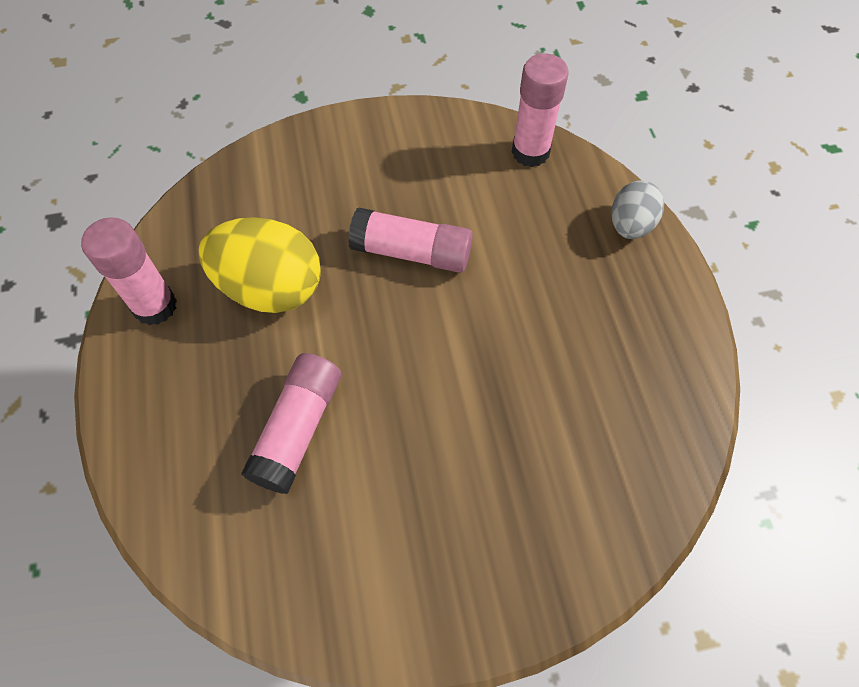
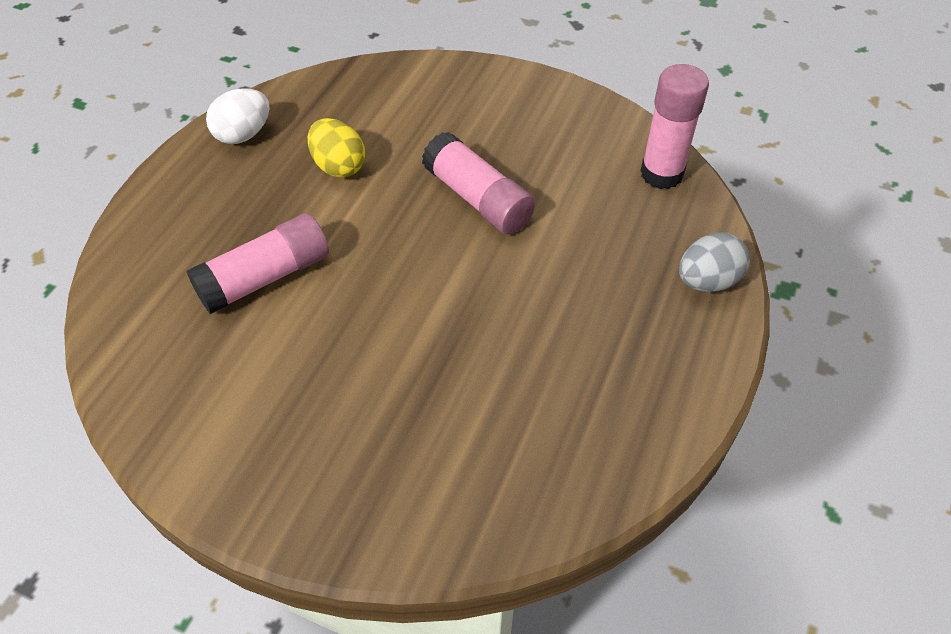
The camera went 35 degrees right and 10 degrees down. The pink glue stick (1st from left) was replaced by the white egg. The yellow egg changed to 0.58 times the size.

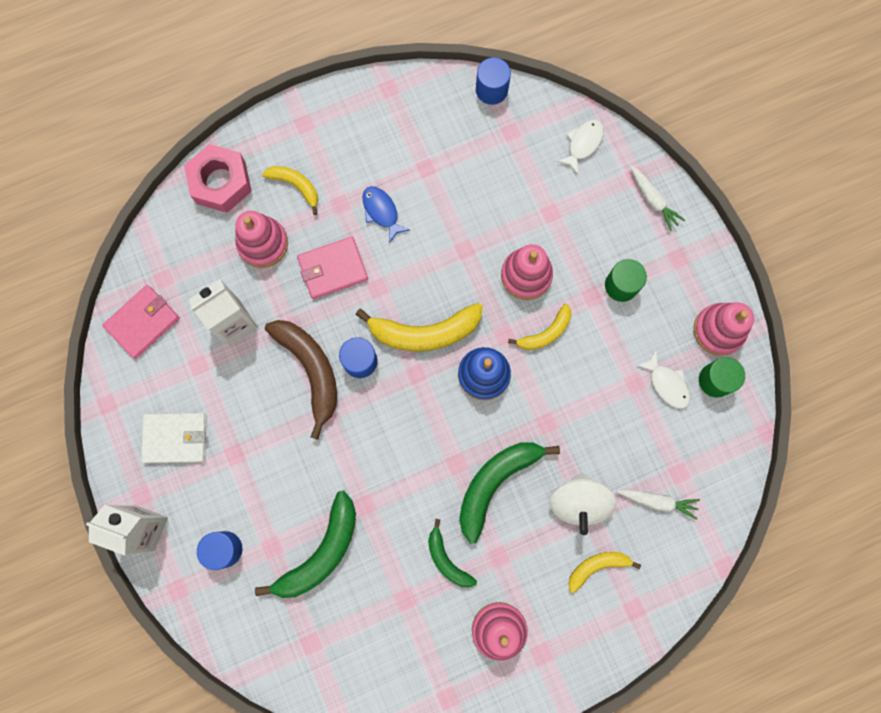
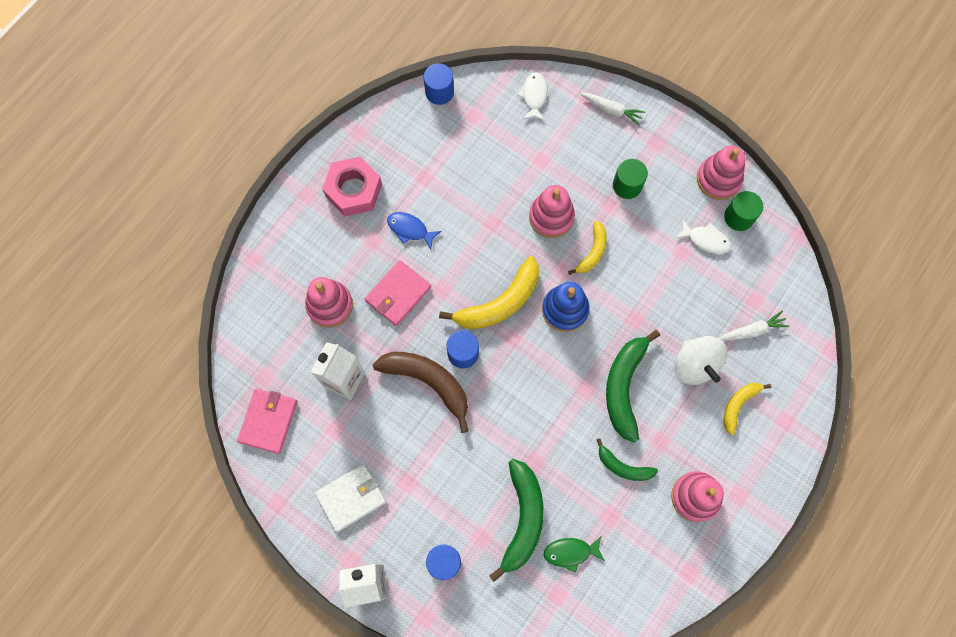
The camera went 30 degrees left and 5 degrees down. The pink nut moved. The green fish appeared. The yellow banana (1st from left) disappeared.

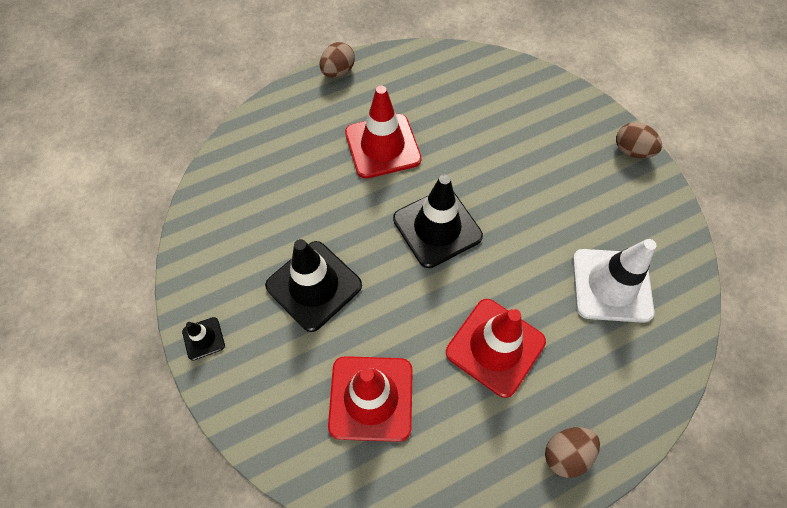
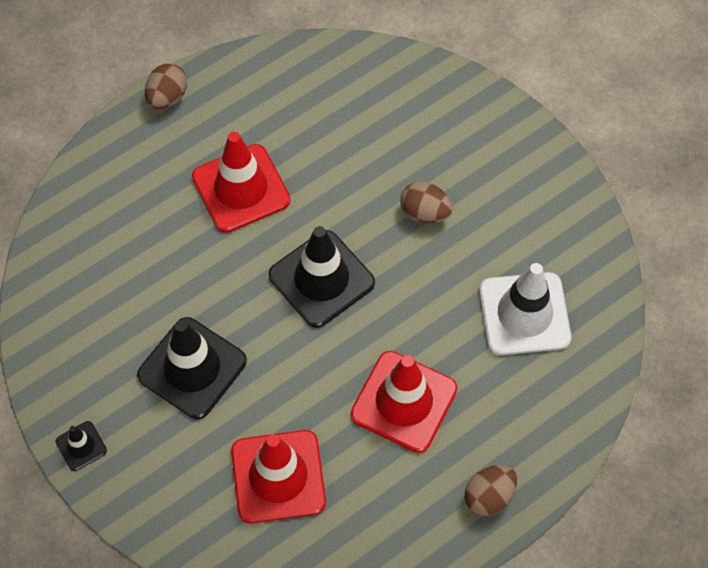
The camera went 10 degrees left and 0 degrees up. The brown egg (3rd from left in the first image) moved.

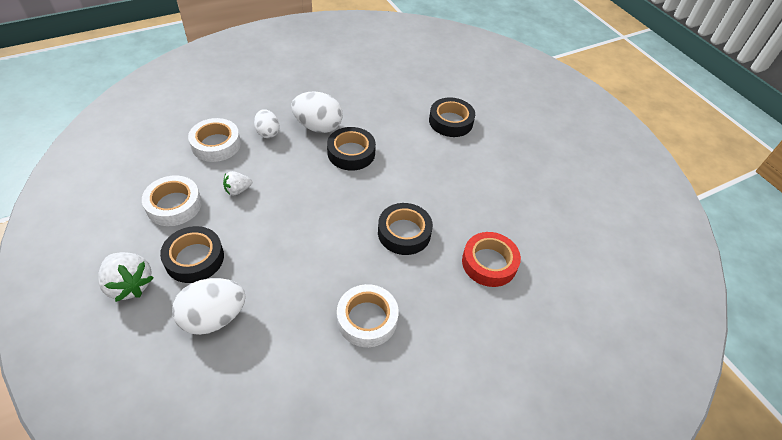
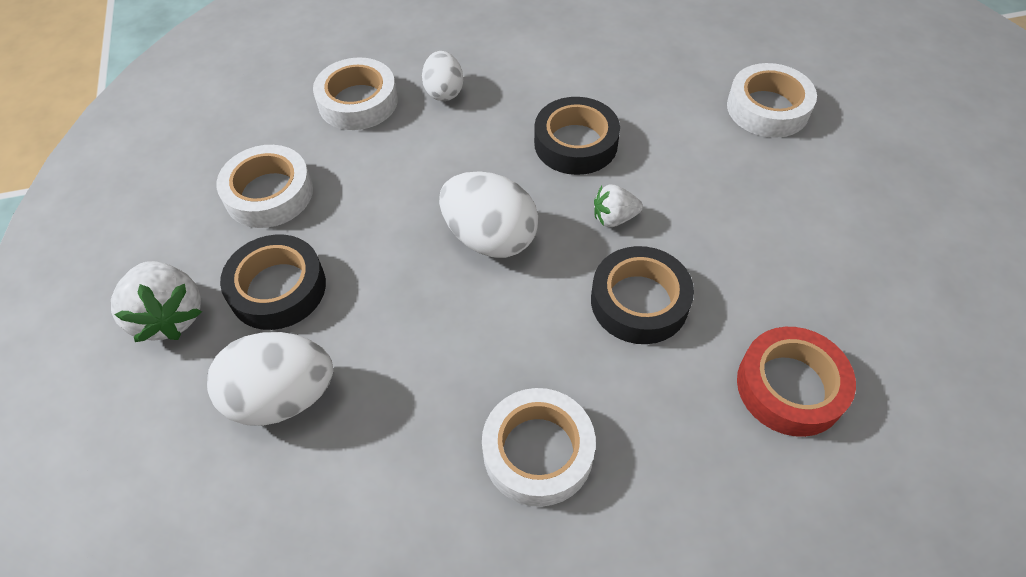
The camera went 20 degrees right and 5 degrees up. The white egg (3rd from left) moved. The white strawberry (2nd from left) moved. The black tape (4th from left) became the white tape (4th from left).

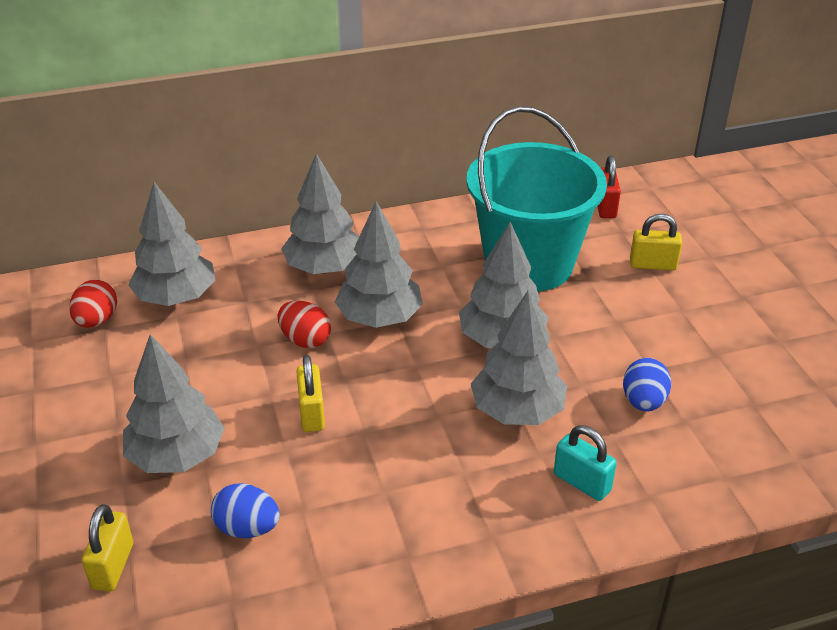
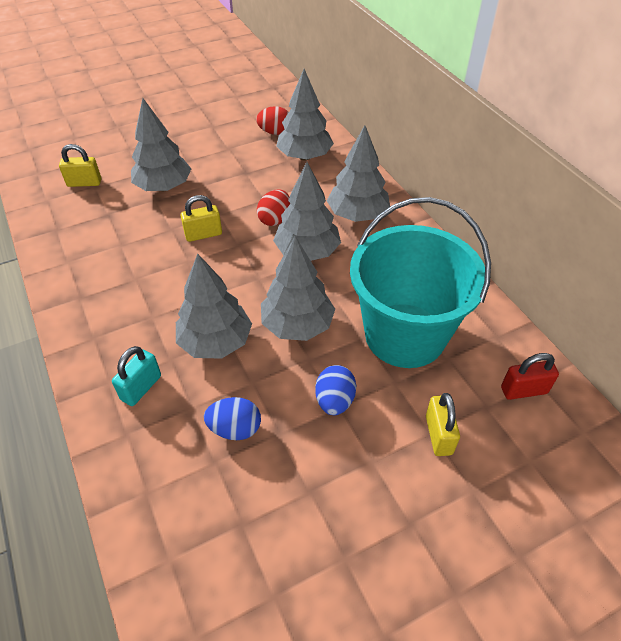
The camera went 80 degrees right and 10 degrees up. The blue egg (1st from left in the first image) moved.

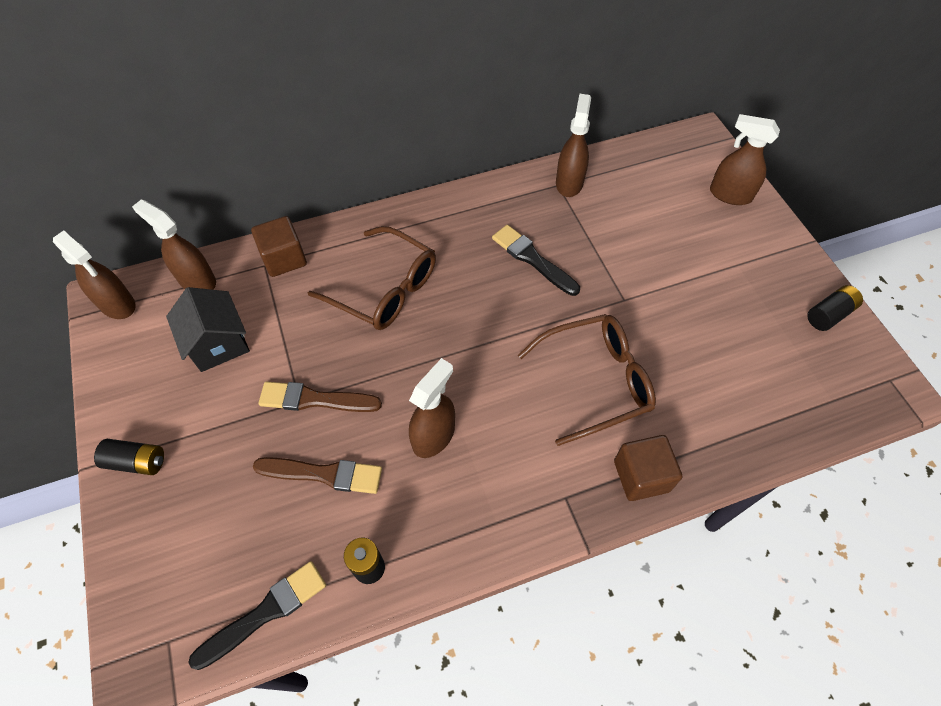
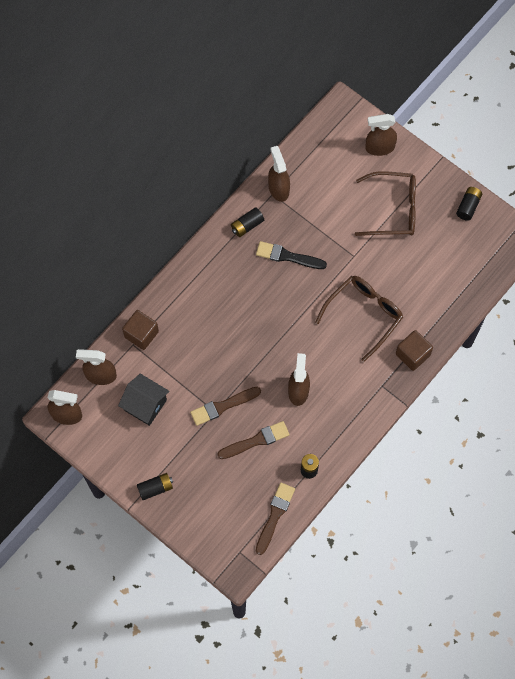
The camera went 30 degrees left and 10 degrees up. The black battery (2nd from left) appeared. The black brush (1st from left) became the brown brush (3rd from left). The brown glasses (1st from left in the first image) moved.

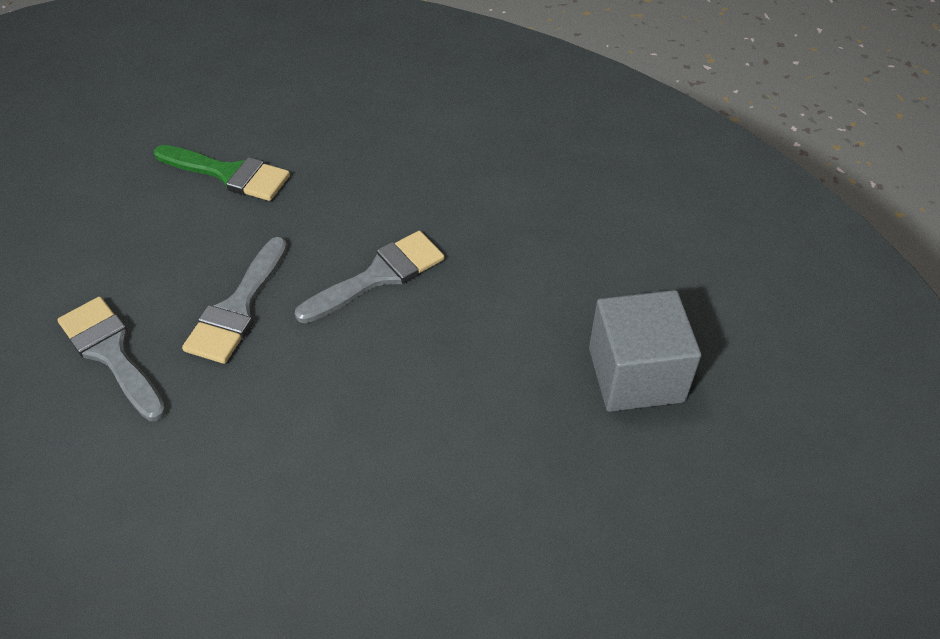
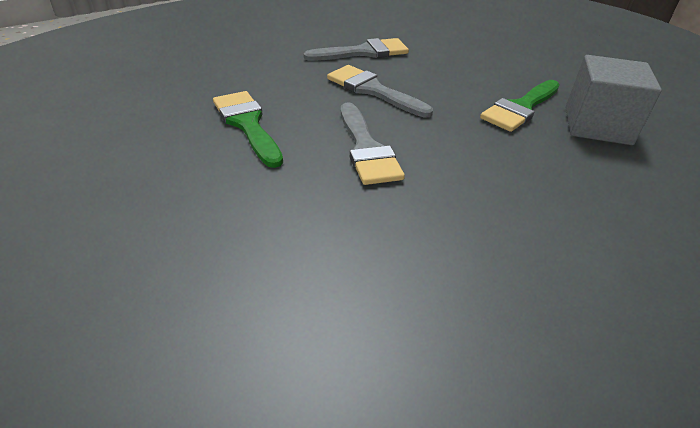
The camera went 110 degrees right and 10 degrees down. The green brush (1st from left) appeared. The grey cube moved.

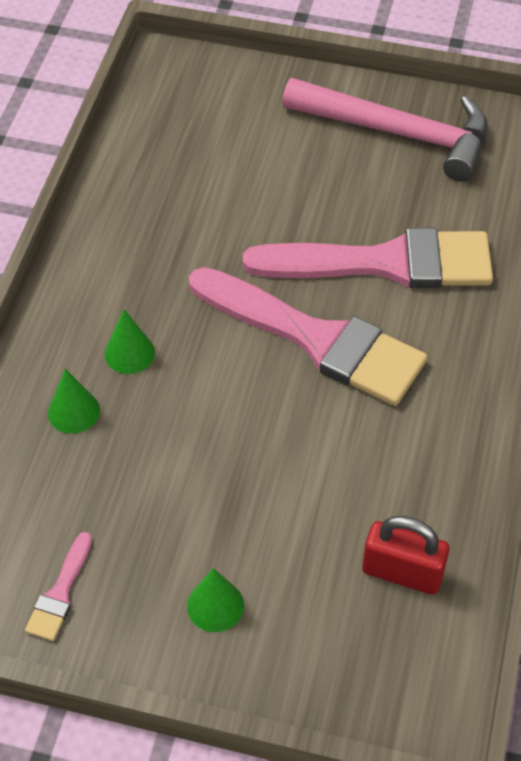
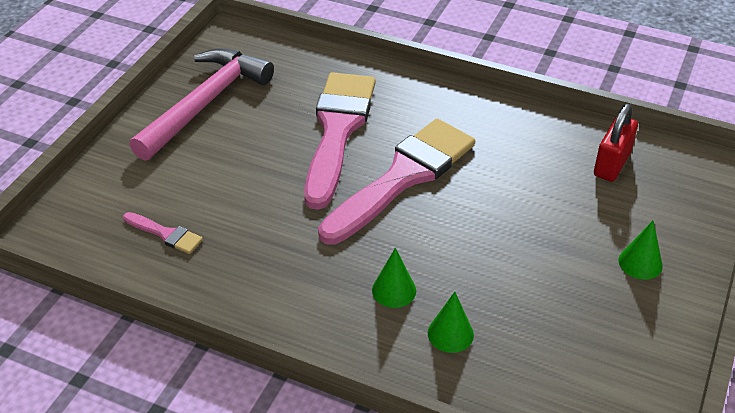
The camera went 80 degrees left and 10 degrees down. The pink brush (1st from left) moved.

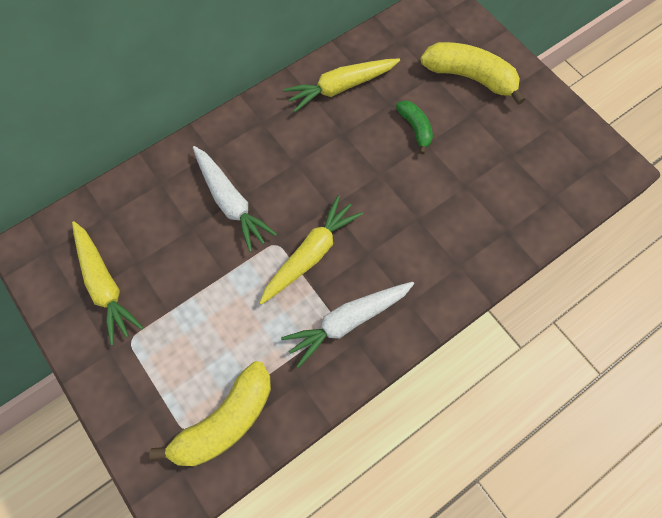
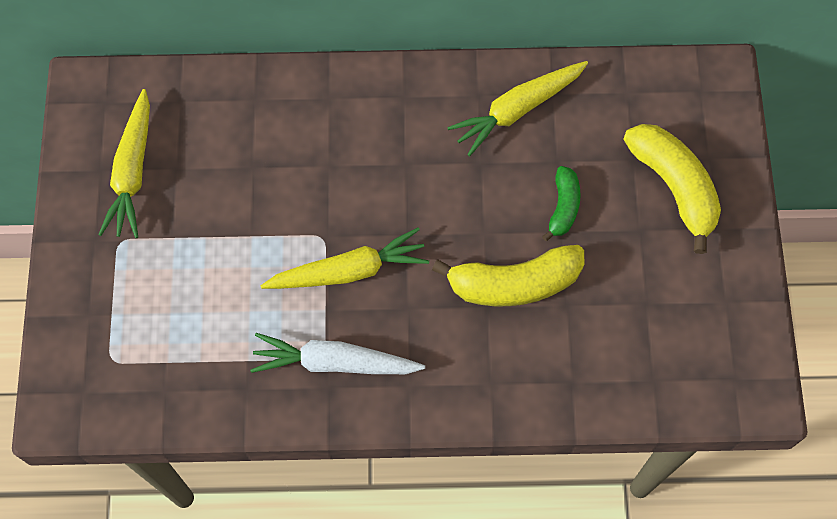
The camera went 35 degrees right and 0 degrees up. The yellow banana (1st from left) moved. The yellow carrot (3rd from left) turned 45 degrees counterclockwise. The white carrot (1st from left) disappeared.

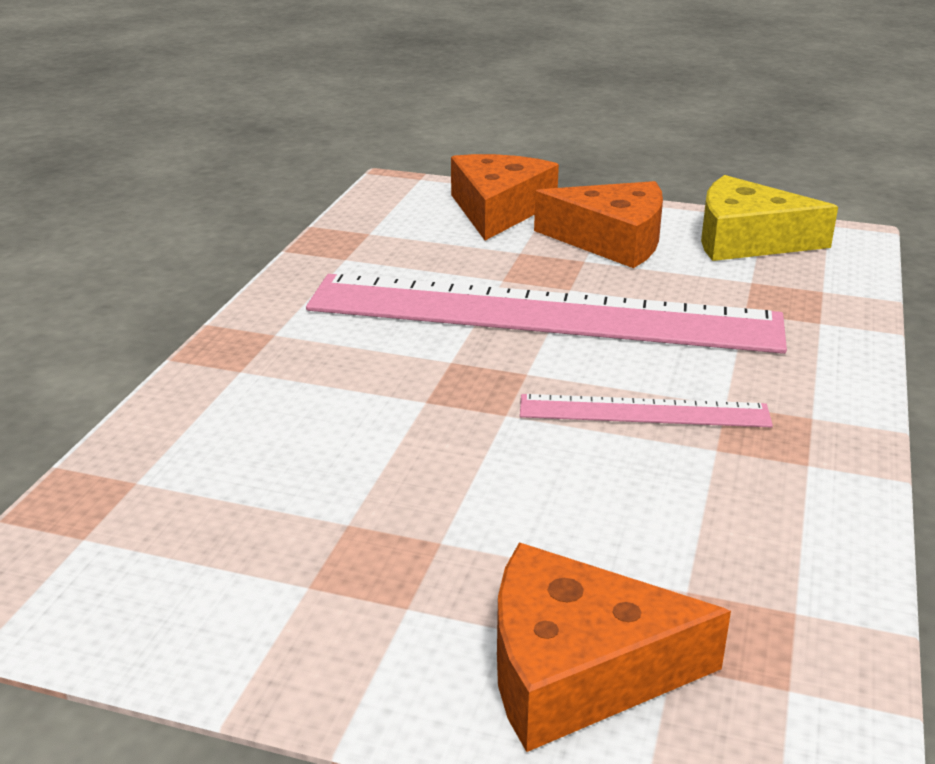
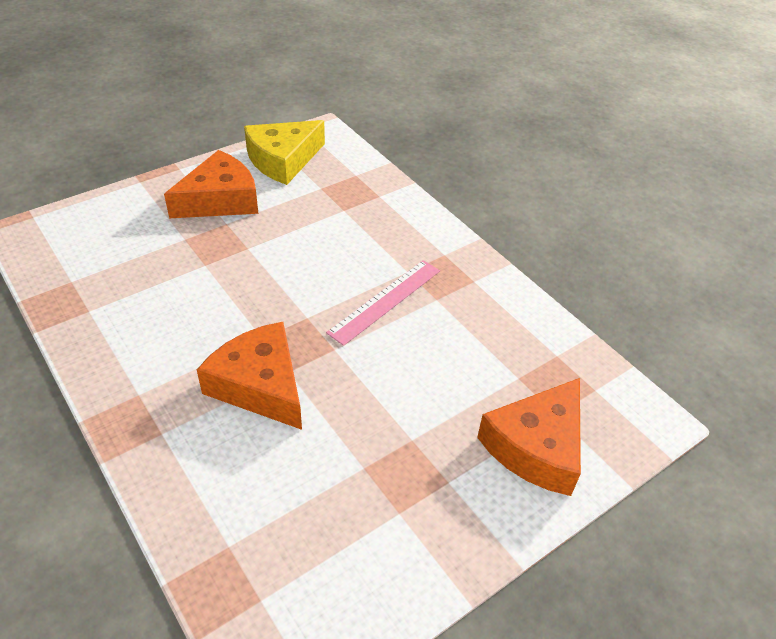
The camera went 55 degrees left and 15 degrees up. The orange cheese (1st from left in the first image) moved. The pink ruler (1st from left) disappeared.

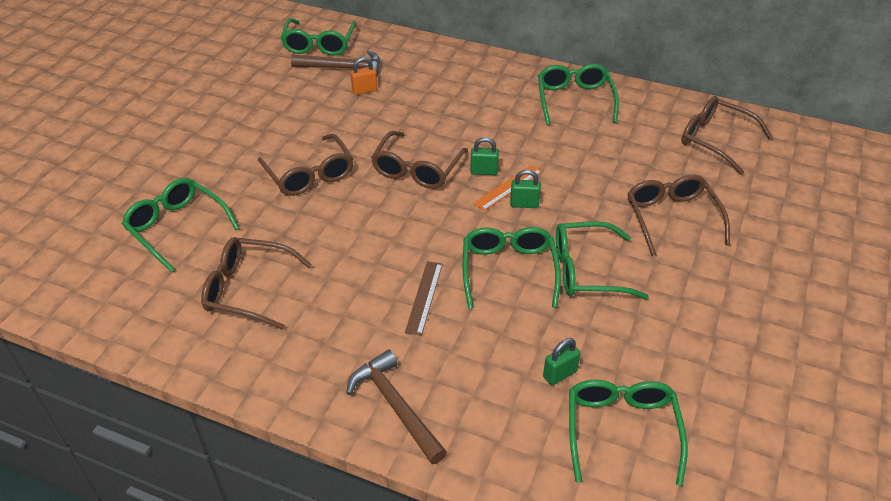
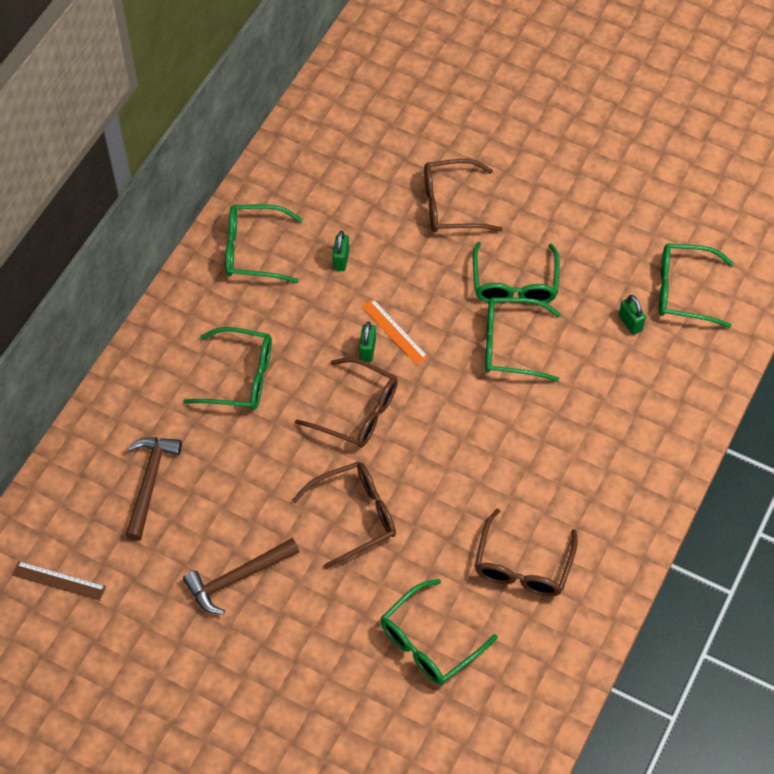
The camera went 85 degrees left and 15 degrees up. The brown ruler moved. The green glasses (2nd from left in the first image) moved. The brown hammer (2nd from left) moved. The green padlock (2nd from left in the first image) moved. The orange padlock disappeared. The brown glasses (5th from left) disappeared.

